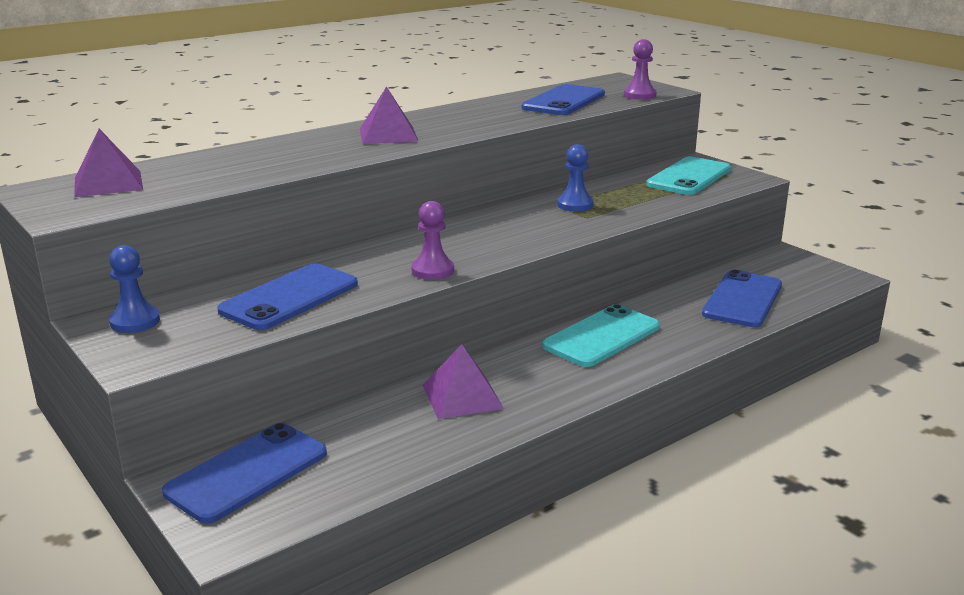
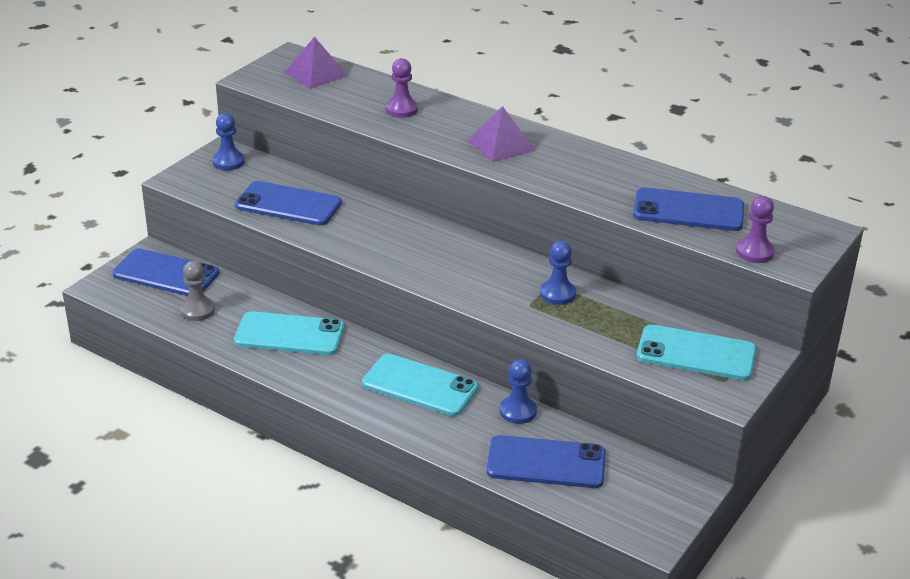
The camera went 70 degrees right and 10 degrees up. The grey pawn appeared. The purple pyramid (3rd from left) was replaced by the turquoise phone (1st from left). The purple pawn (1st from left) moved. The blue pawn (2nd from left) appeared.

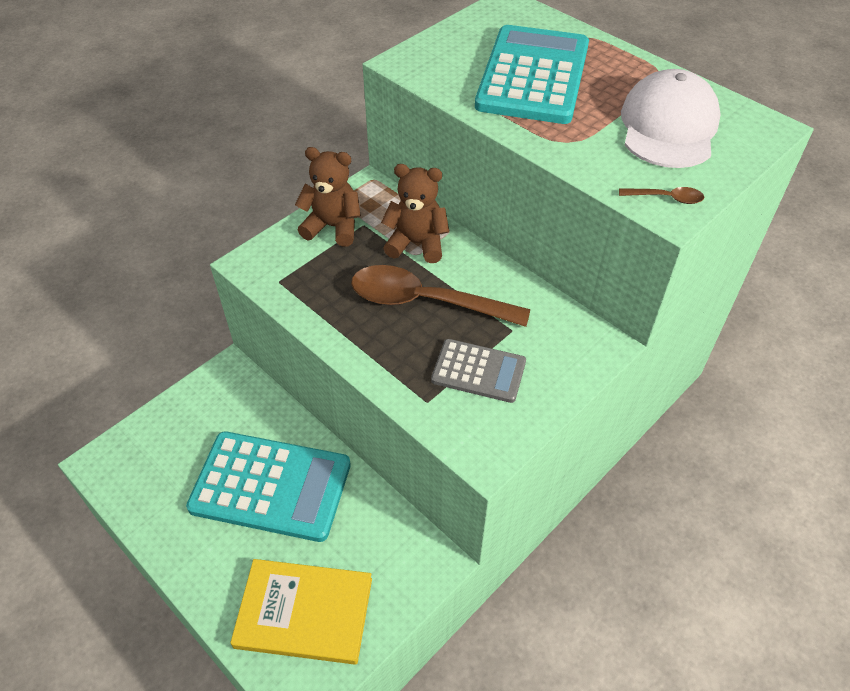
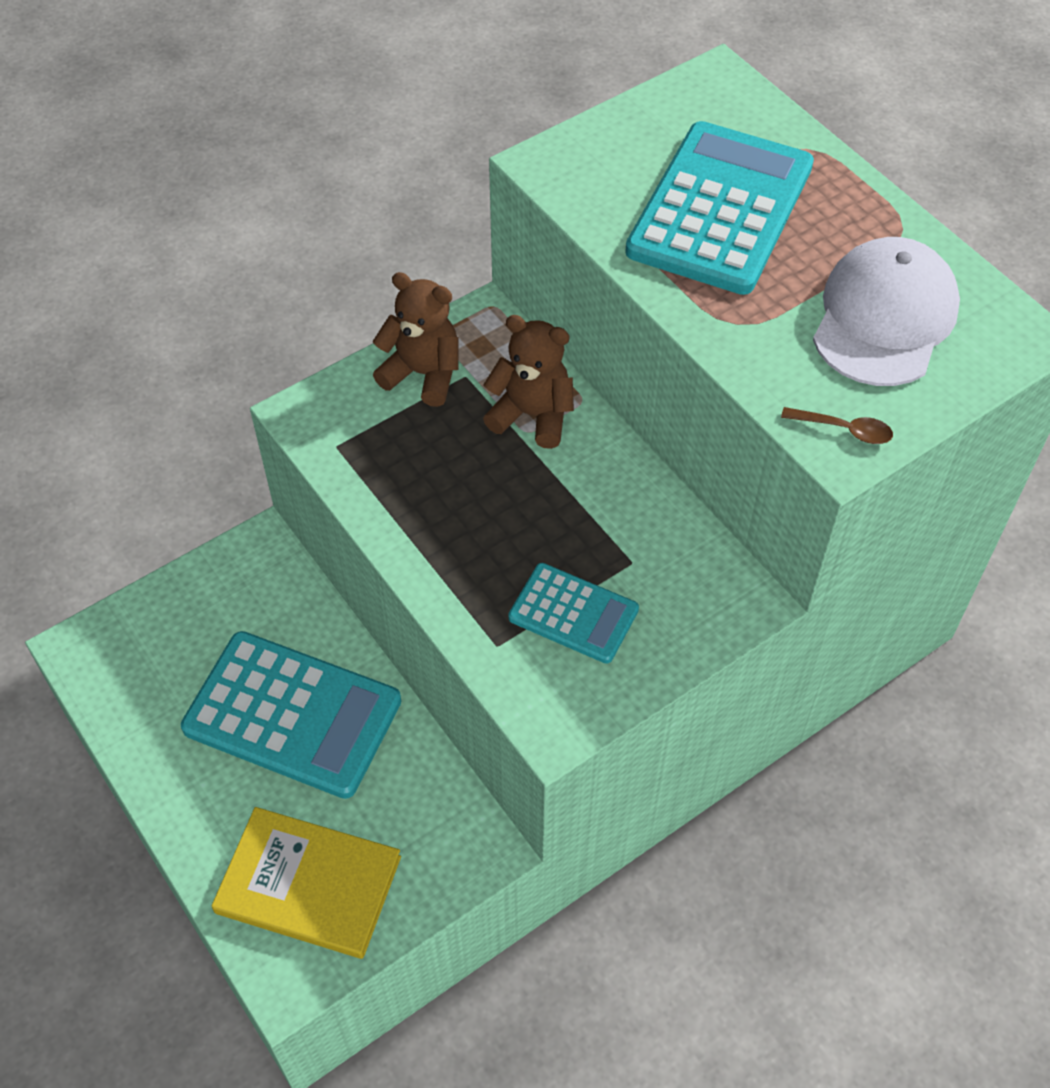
The camera went 10 degrees right and 5 degrees up. The grey calculator became the turquoise calculator (2nd from left). The brown spoon (1st from left) disappeared.

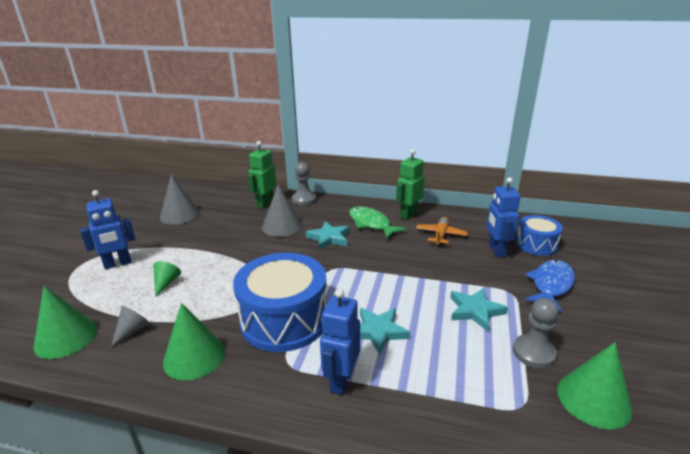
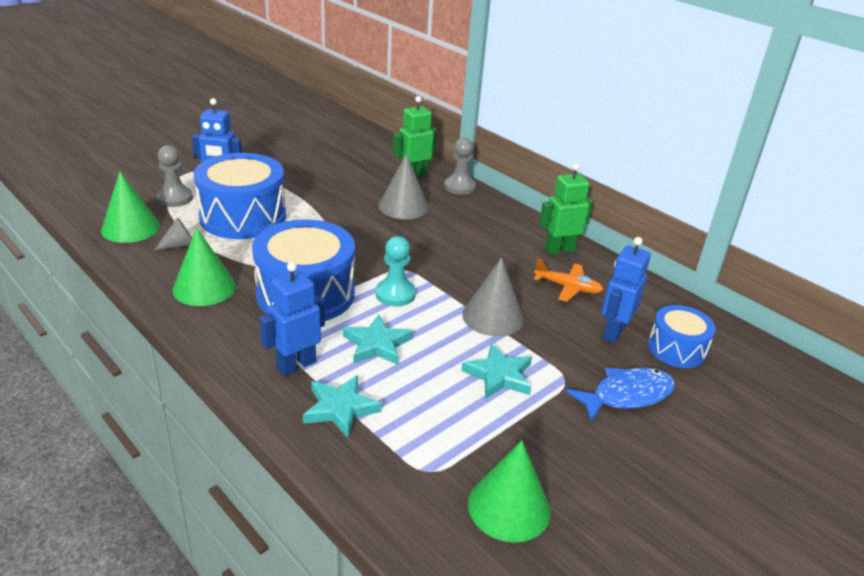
The camera went 30 degrees right and 5 degrees up. The grey pawn (2nd from left in the first image) moved. The green cone (2nd from left) was replaced by the blue drum (1st from left). The turquoise star (1st from left) moved. The turquoise pawn appeared. The grey cone (2nd from left in the first image) moved. The orange plane turned 60 degrees clockwise. The green fish disappeared.

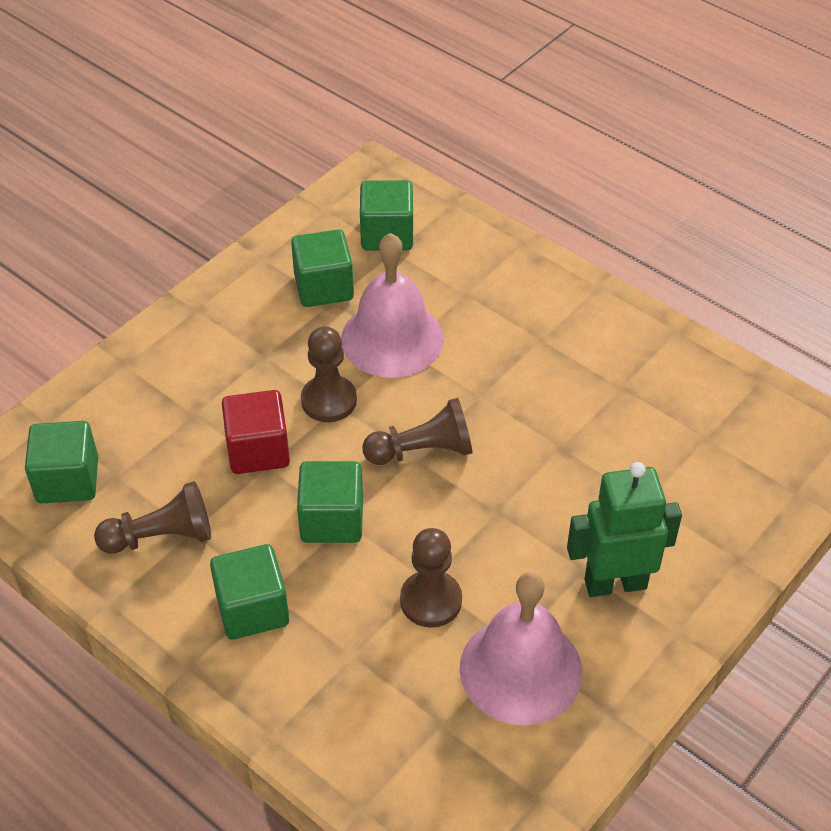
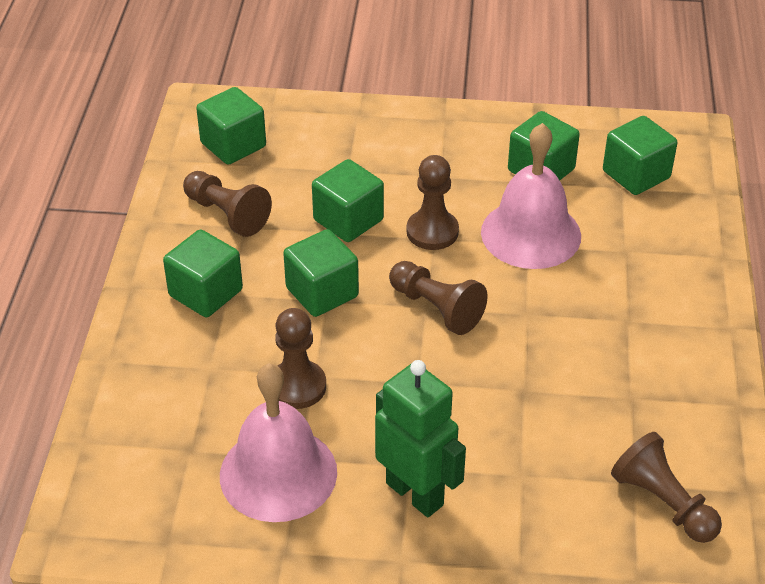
The camera went 55 degrees right and 5 degrees down. The red cube became the green cube (4th from left). The brown pawn (5th from left) appeared.

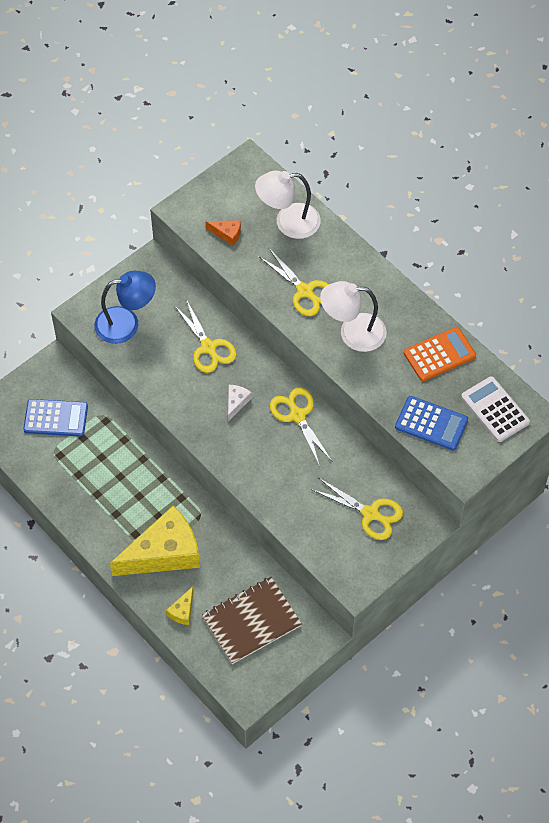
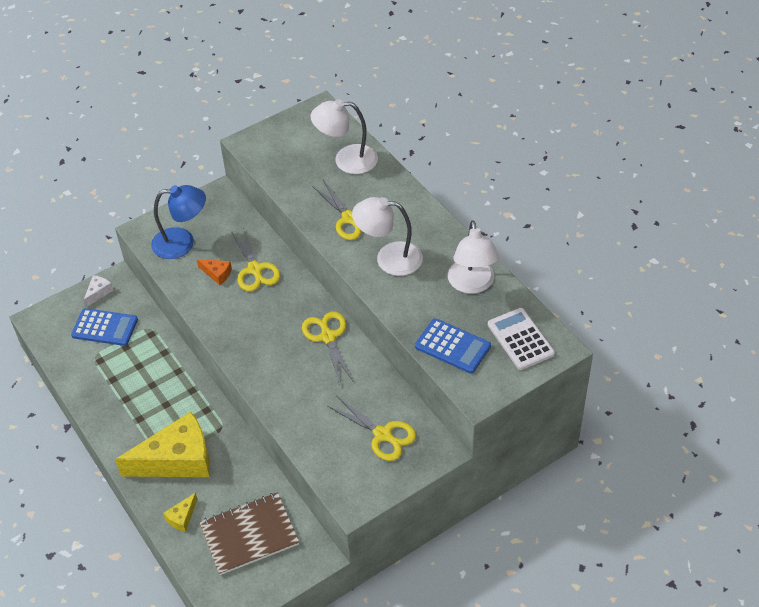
The camera went 10 degrees right and 10 degrees down. The white cheese moved. The orange cheese moved. The orange calculator was replaced by the white lamp (3rd from left).

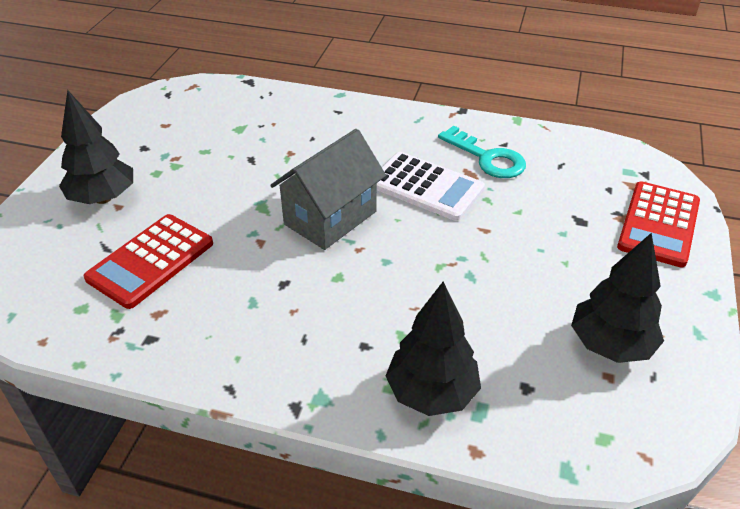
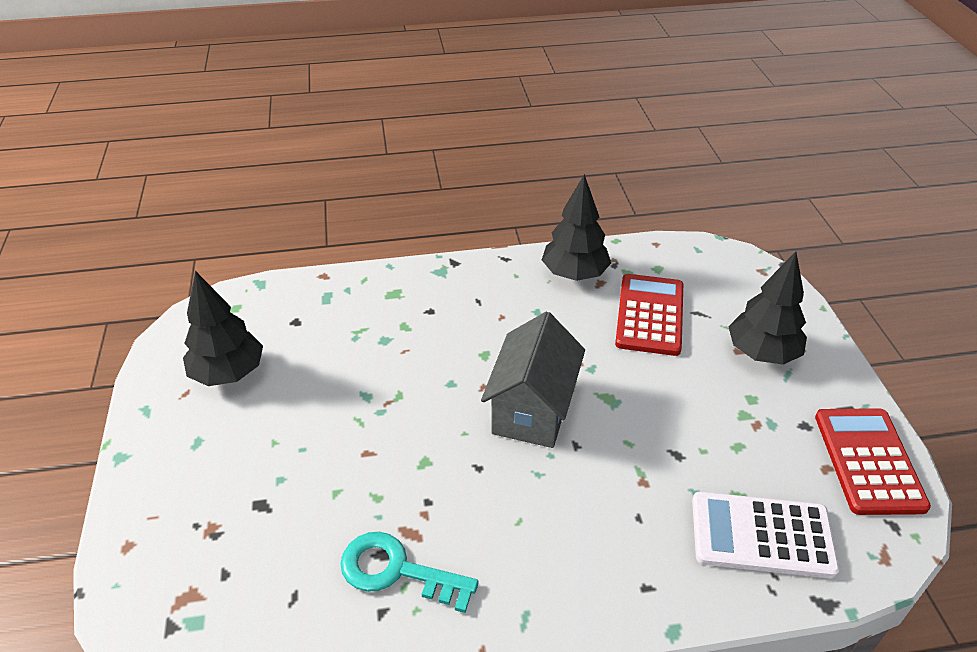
The camera went 155 degrees right and 0 degrees up. The black tree (2nd from left) moved. The white calculator moved. The red calculator (2nd from left) moved.

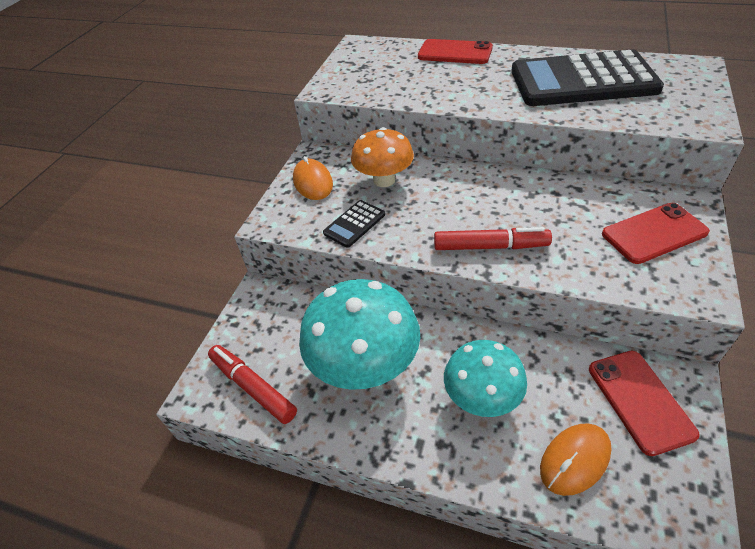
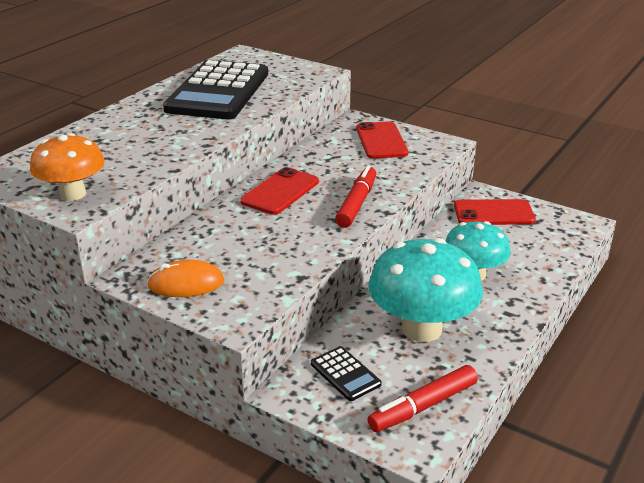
The camera went 80 degrees left and 15 degrees down. The orange mushroom moved. The red phone (1st from left) moved. The black calculator (1st from left in the first image) moved. The orange mouse (2nd from left) disappeared.

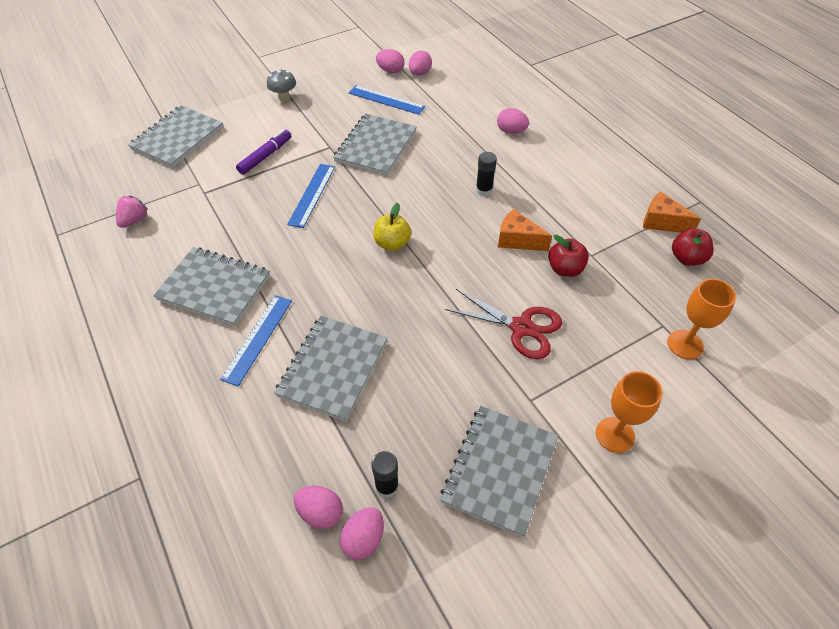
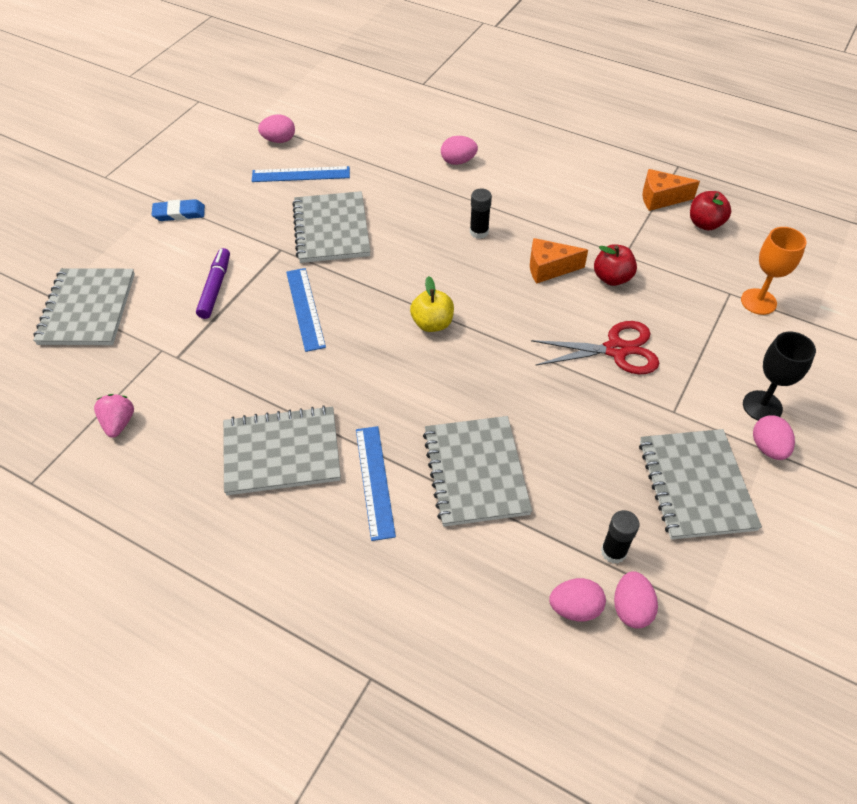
The camera went 30 degrees left and 0 degrees up. The grey mushroom was replaced by the blue eraser. The orange goblet (1st from left) became the black goblet. The pink egg (4th from left in the first image) moved.

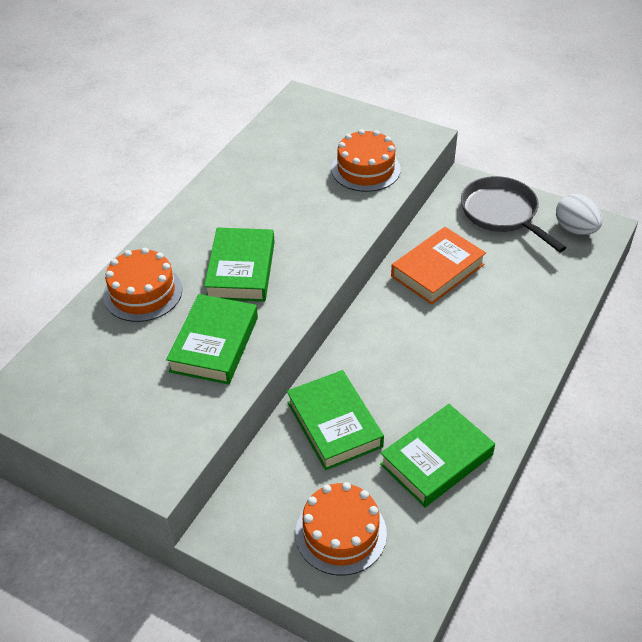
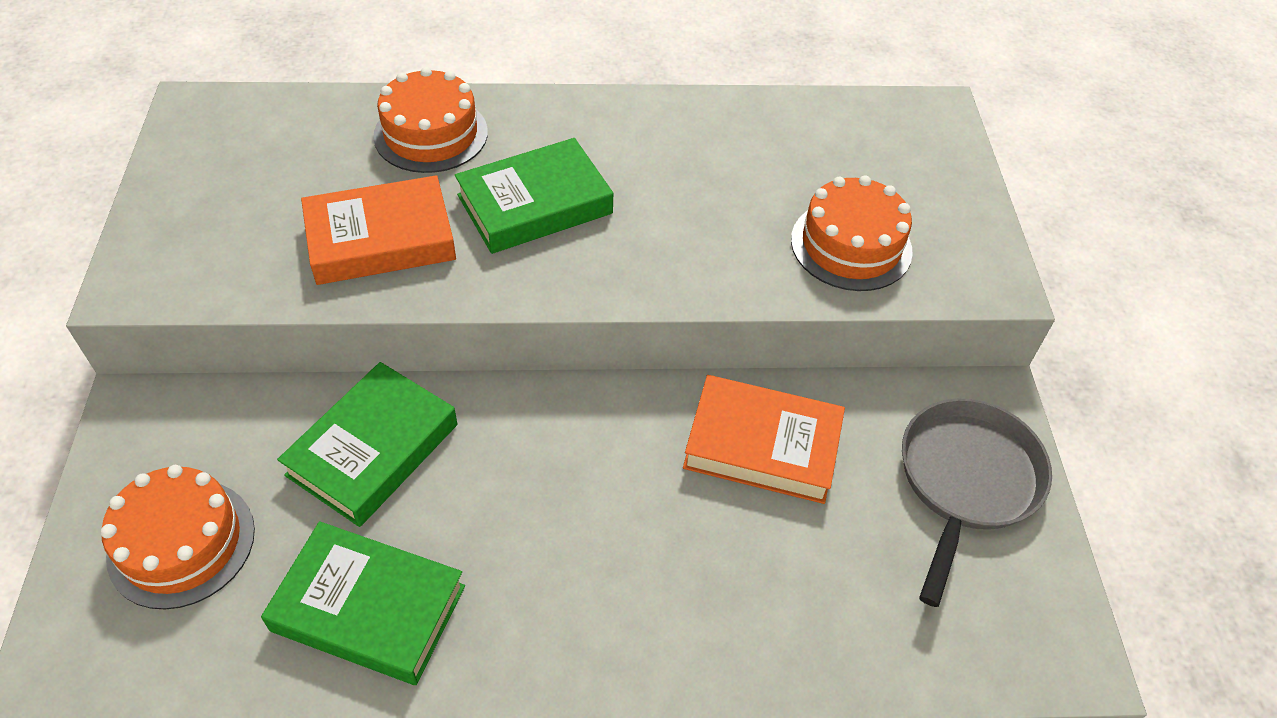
The camera went 55 degrees right and 5 degrees up. The green book (1st from left) became the orange book (1st from left). The white egg disappeared.

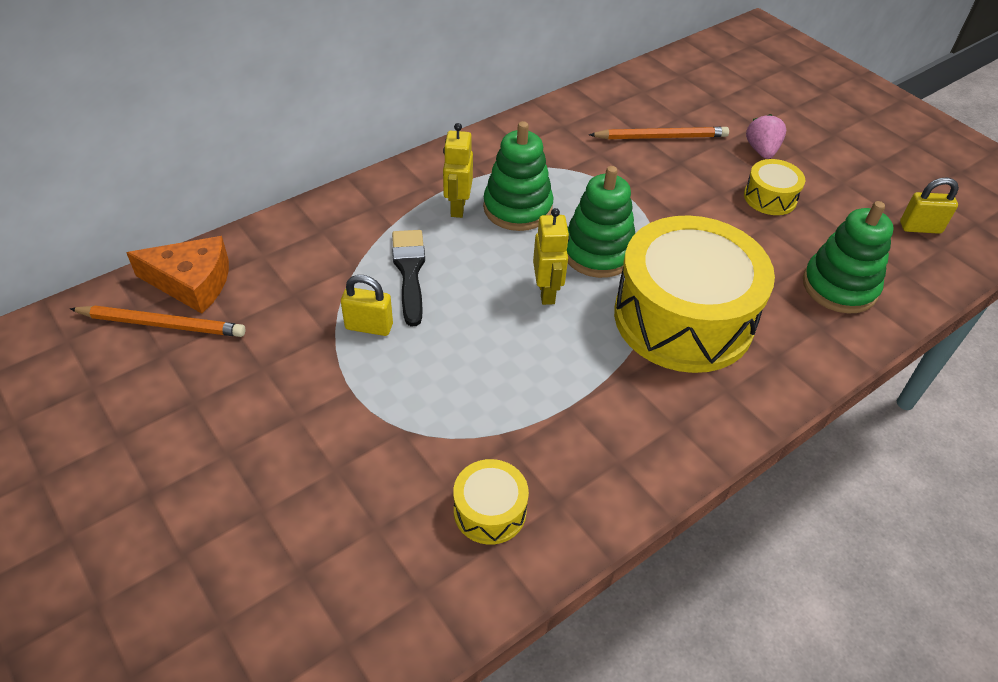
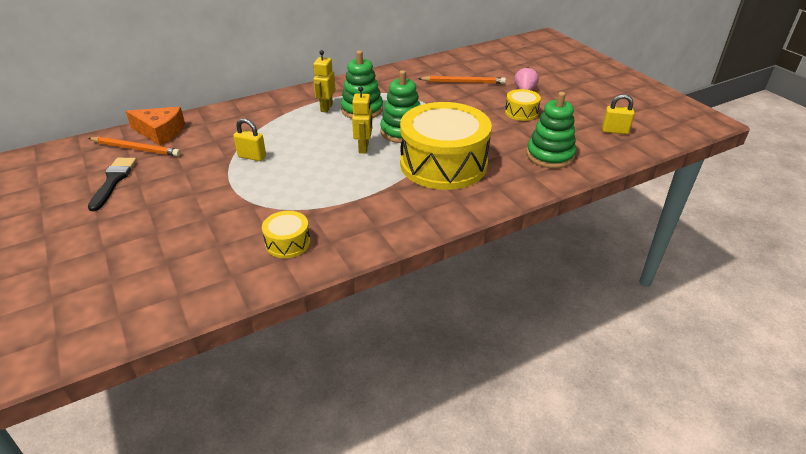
The camera went 10 degrees right and 10 degrees down. The black brush moved.

